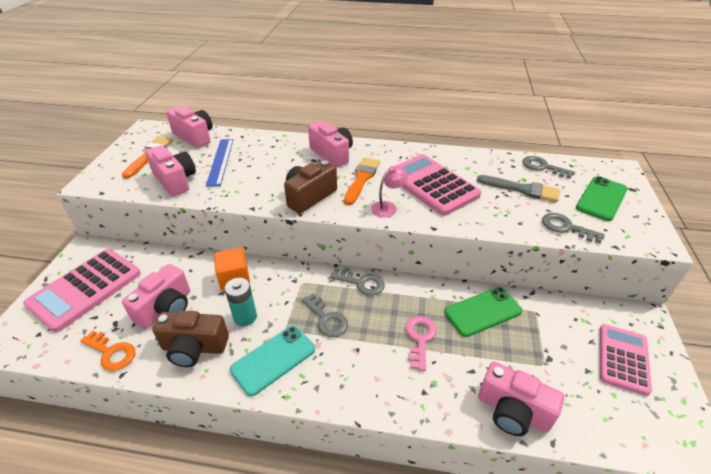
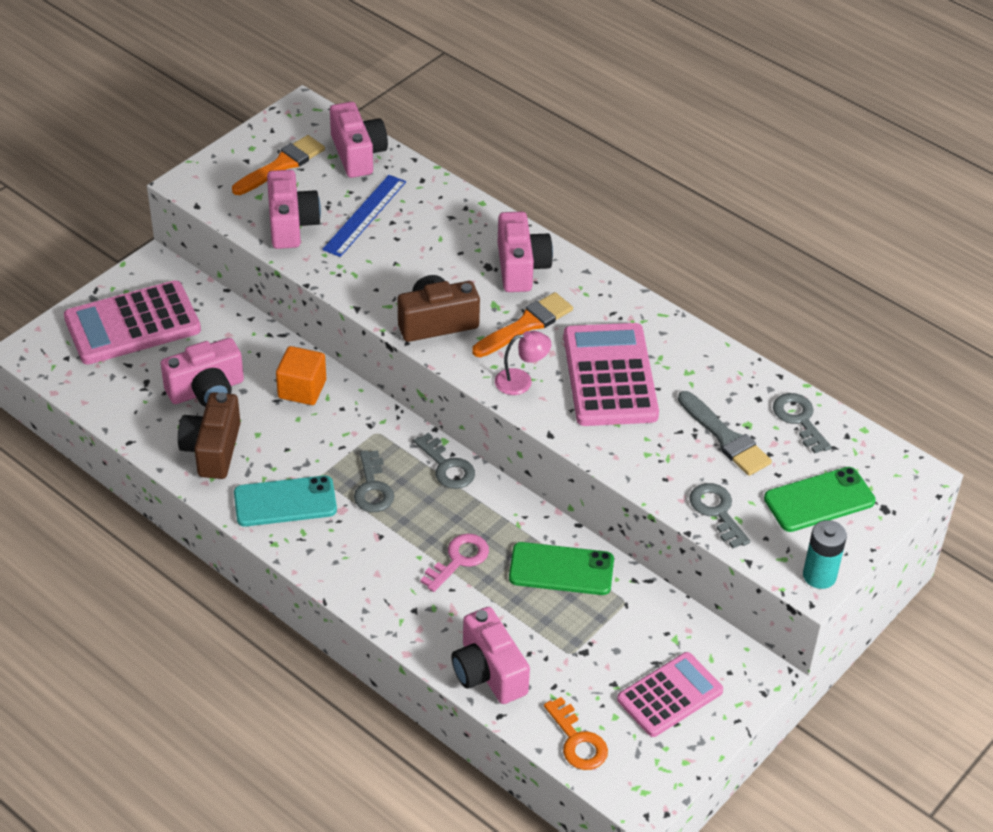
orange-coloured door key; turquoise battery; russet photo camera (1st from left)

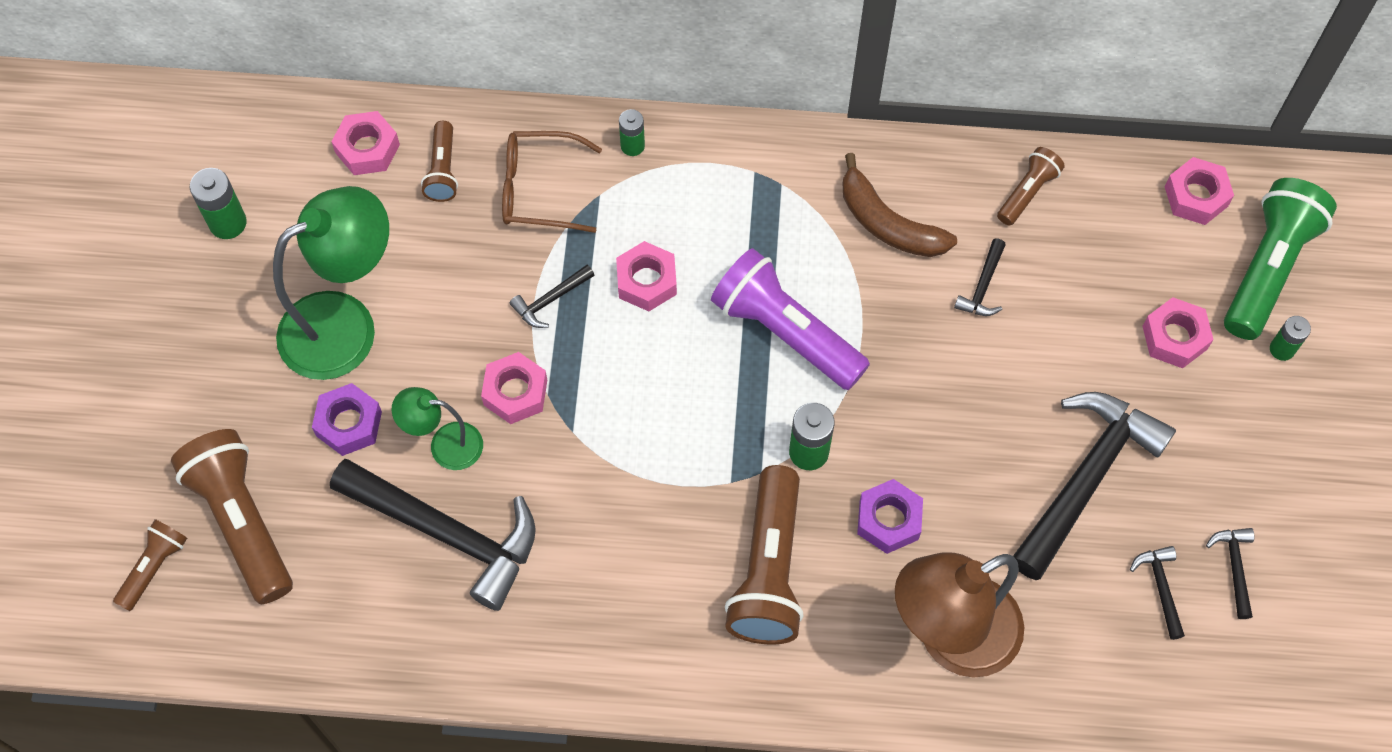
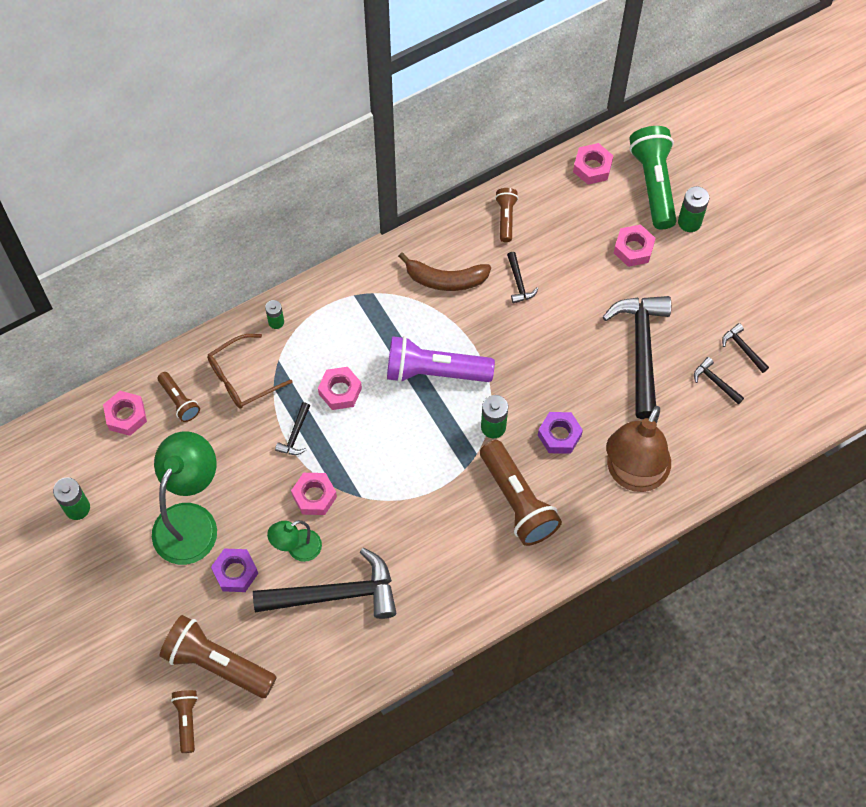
green battery (4th from left)

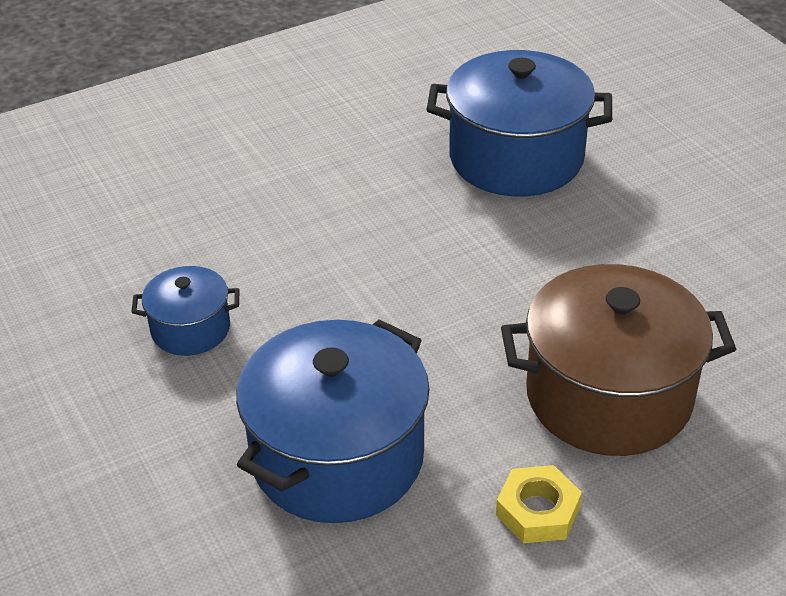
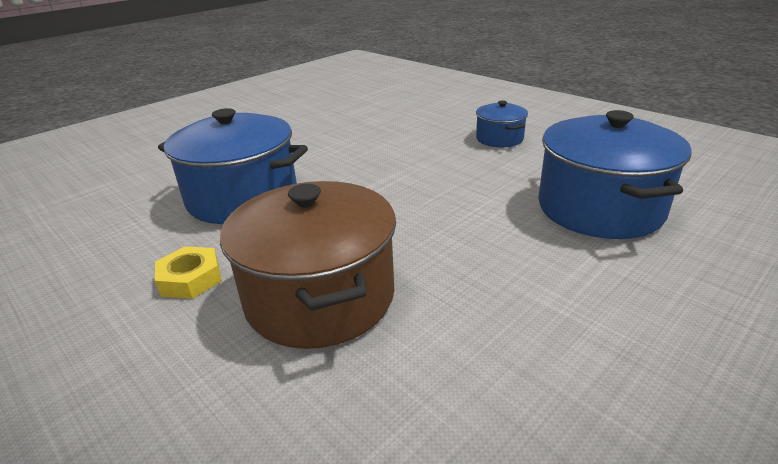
cobalt cooking pot (2nd from left)

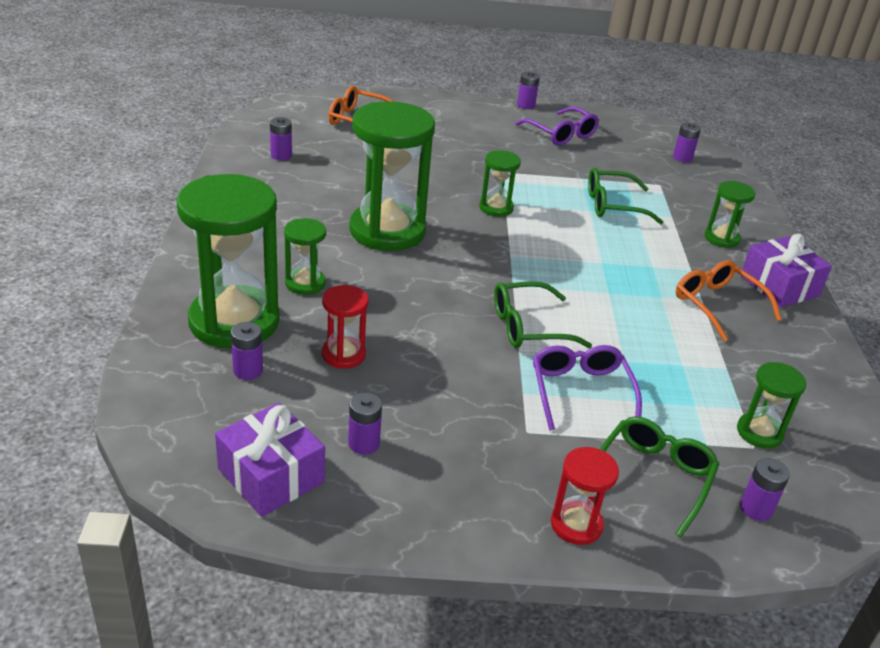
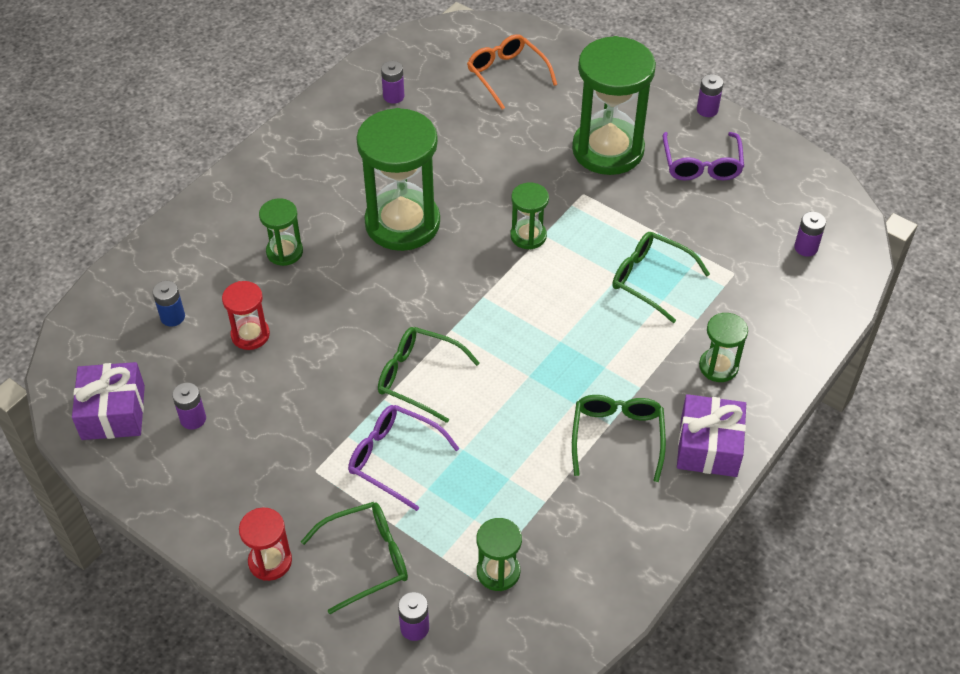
green hourglass (5th from left); cobalt battery; green spectacles (3rd from left); royal purple spectacles (1st from left)

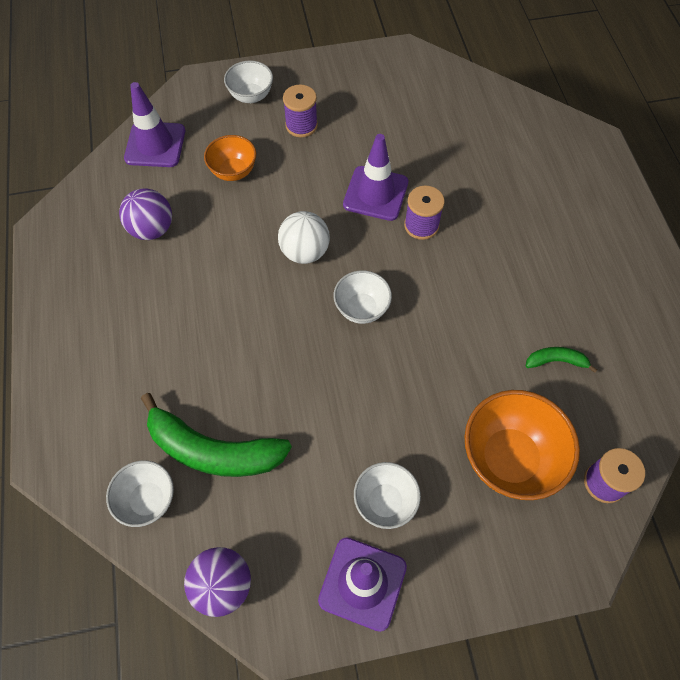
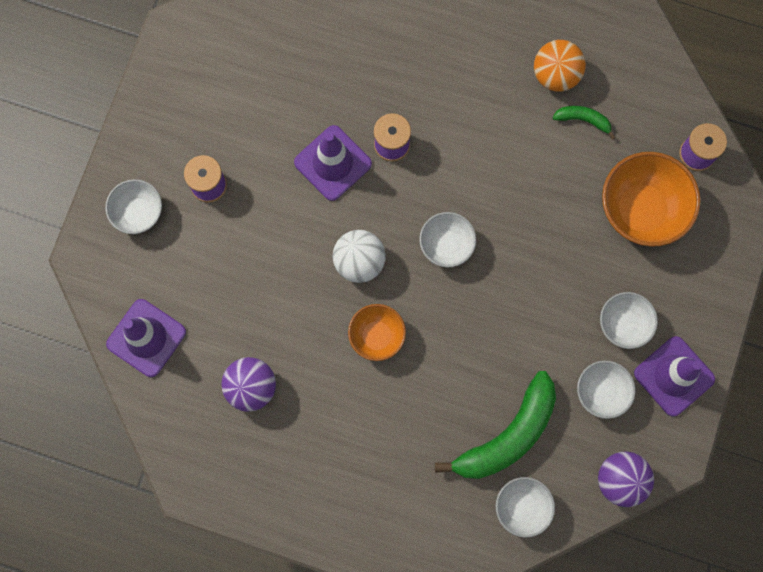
orange-coloured ball; snow-white serving bowl (4th from left); orange-coloured serving bowl (1st from left); green banana (2nd from left)

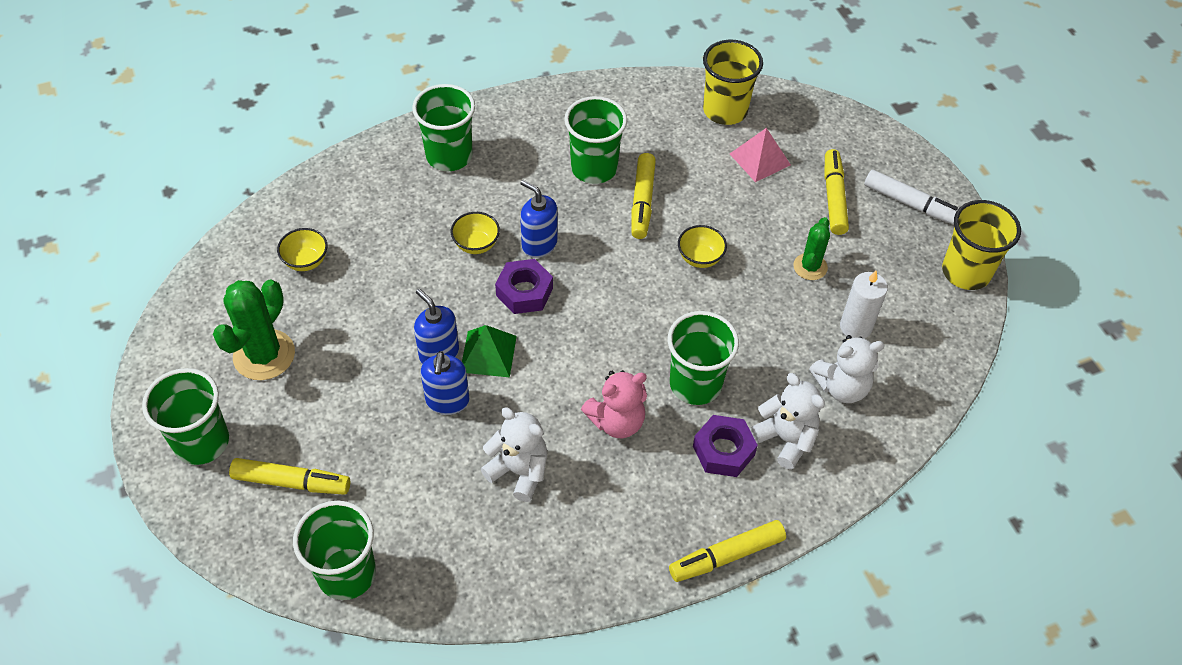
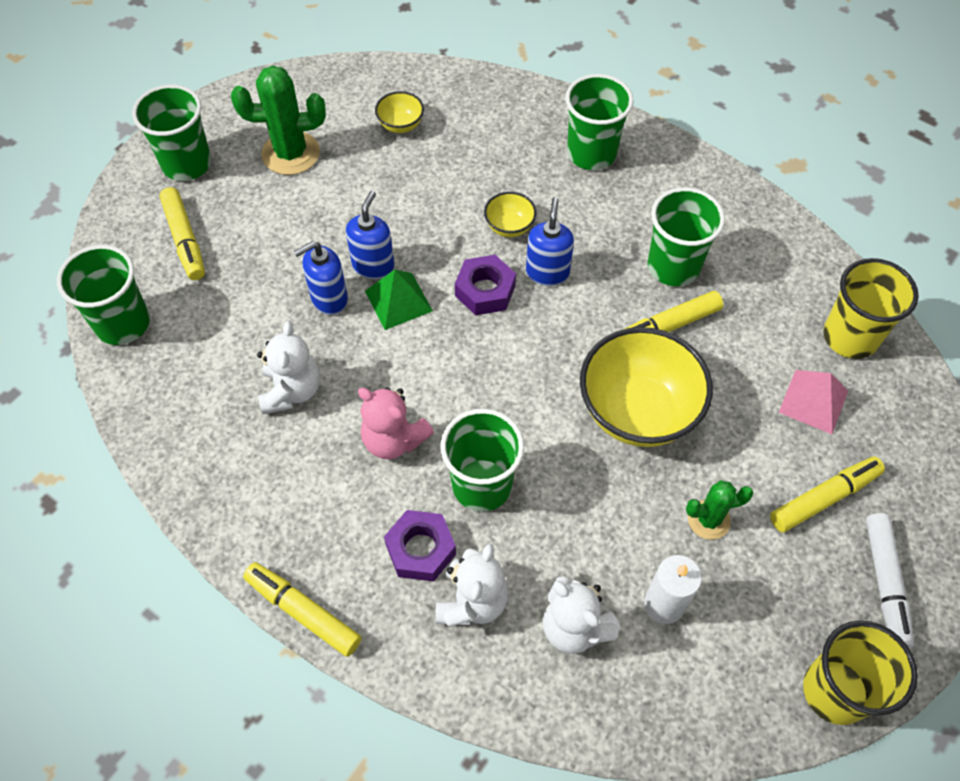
yellow serving bowl (3rd from left)

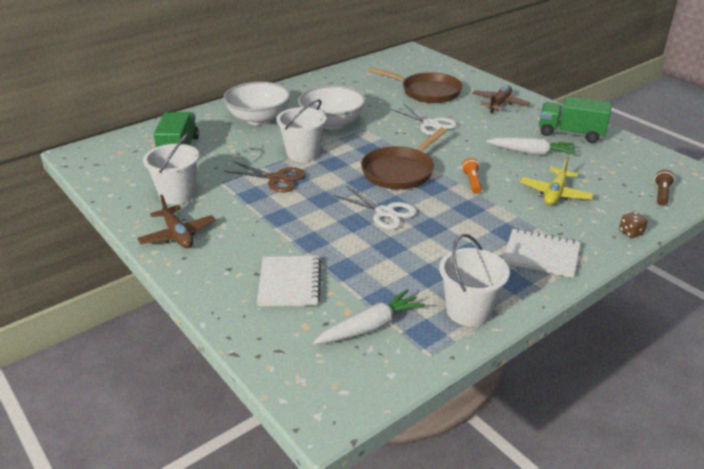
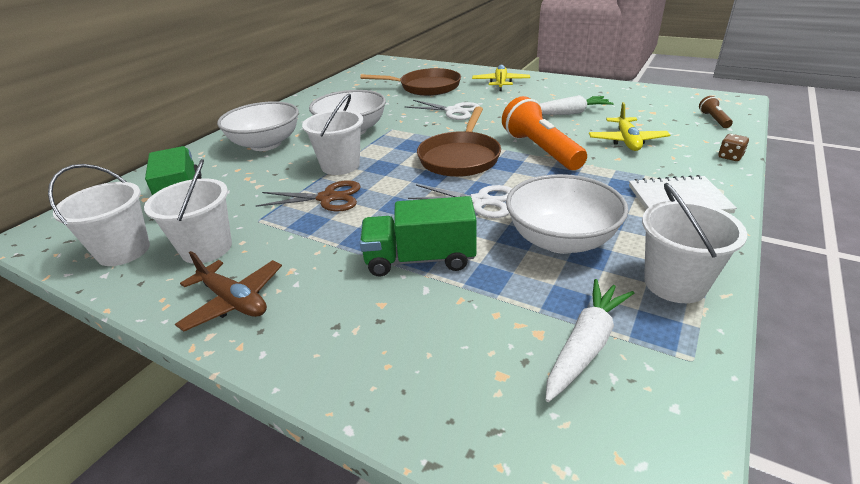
snow-white exercise book (1st from left in the first image); snow-white bucket (1st from left); snow-white serving bowl (3rd from left); green truck (2nd from left); yellow toy plane (1st from left); orange-coloured flashlight

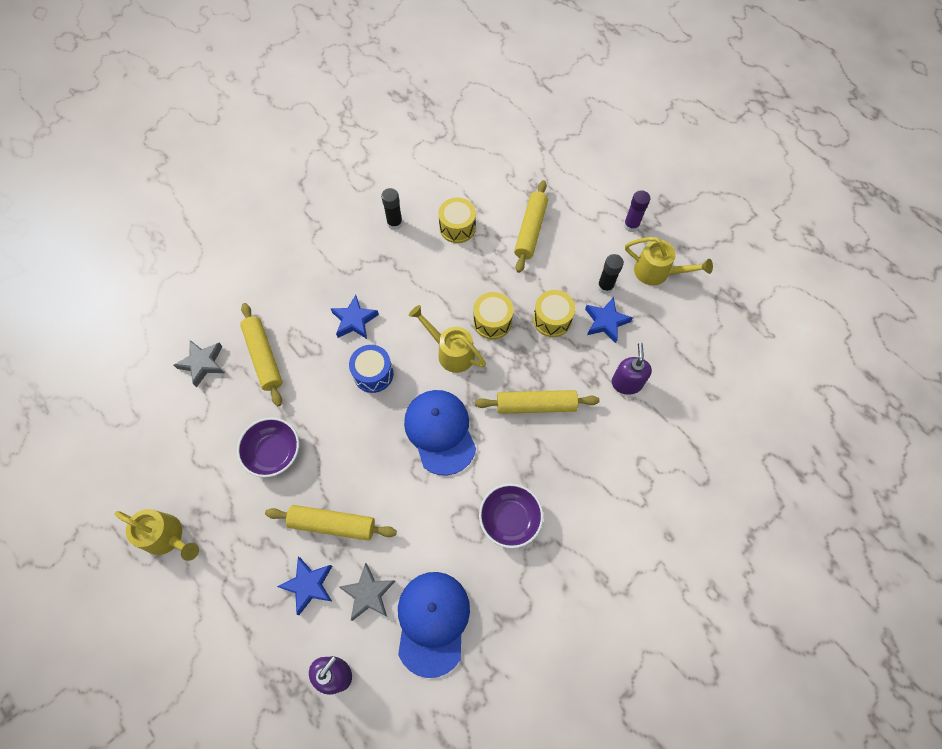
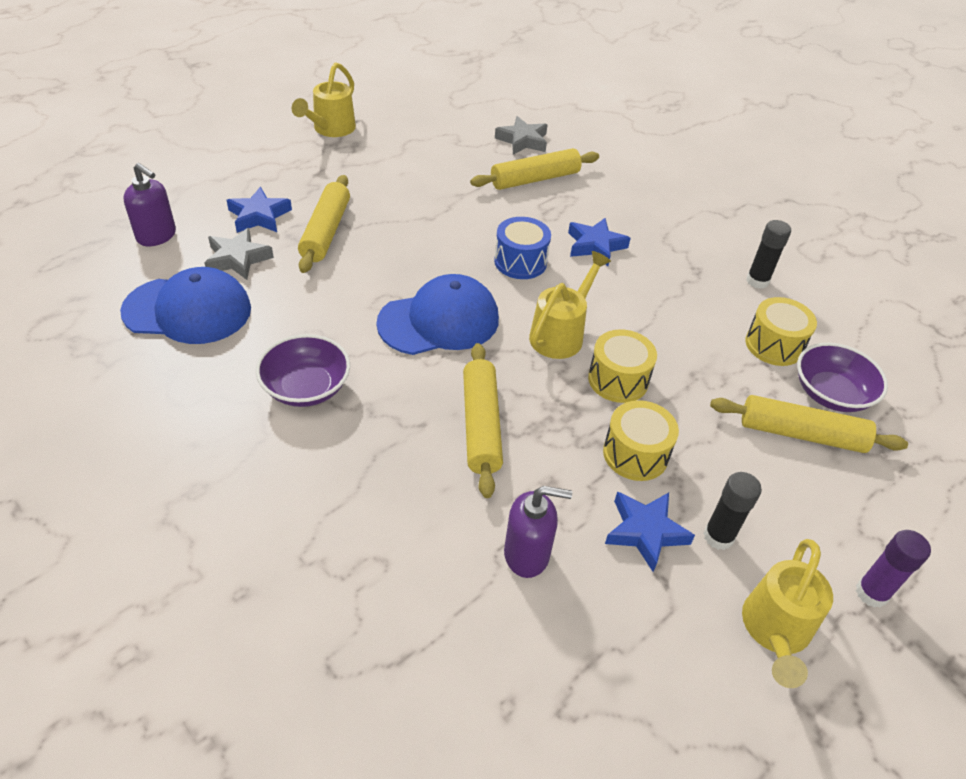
royal purple serving bowl (2nd from left)

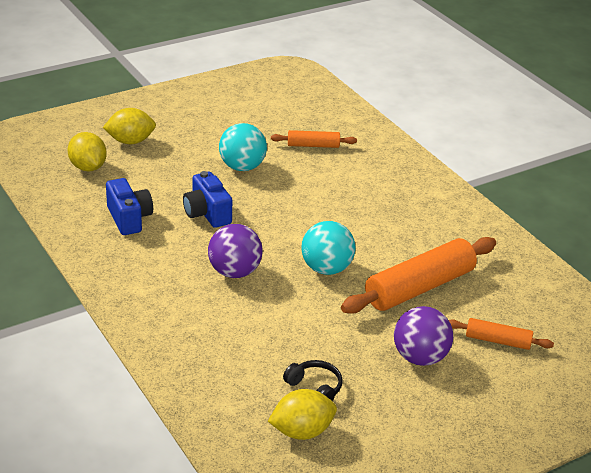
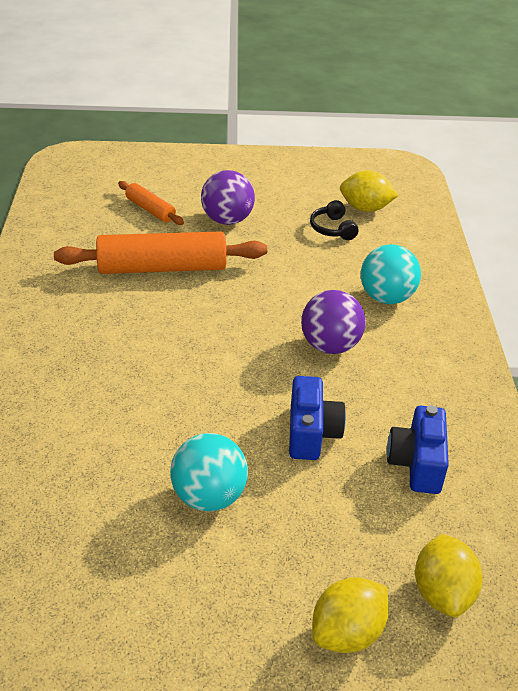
orange-coloured pastry roller (1st from left in the first image); turquoise ball (2nd from left); yellow lemon (1st from left)

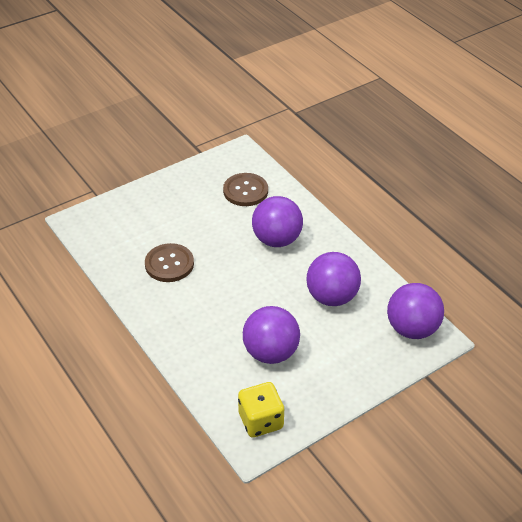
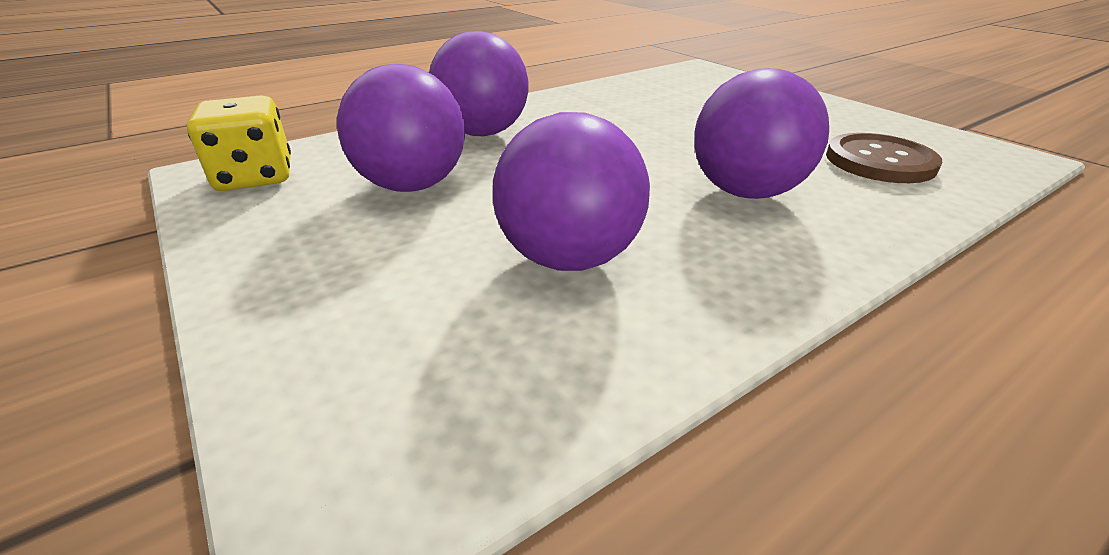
russet shirt button (1st from left in the first image); royal purple ball (2nd from left)

